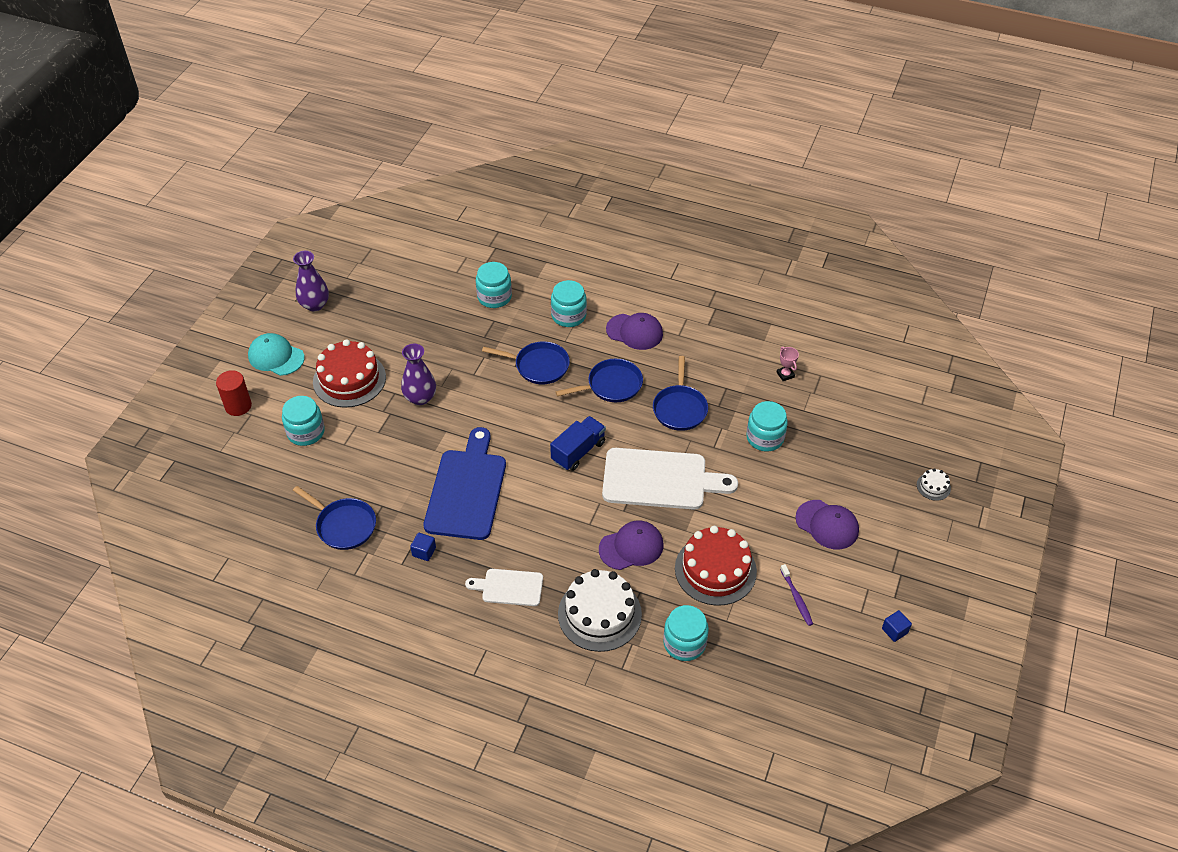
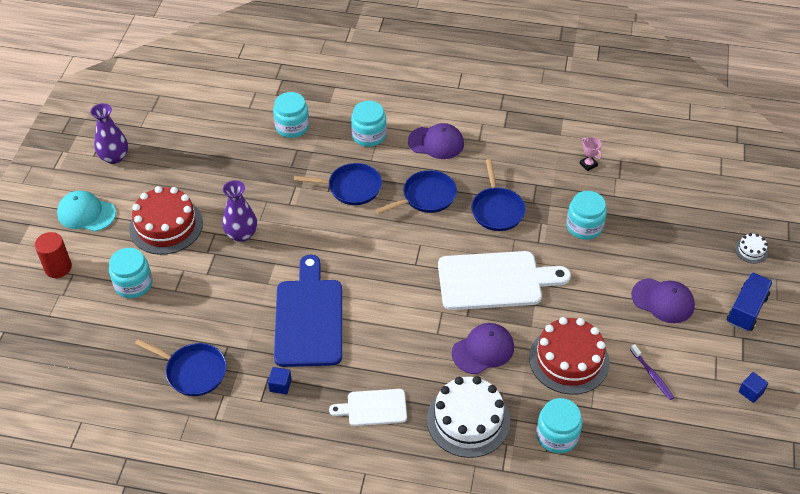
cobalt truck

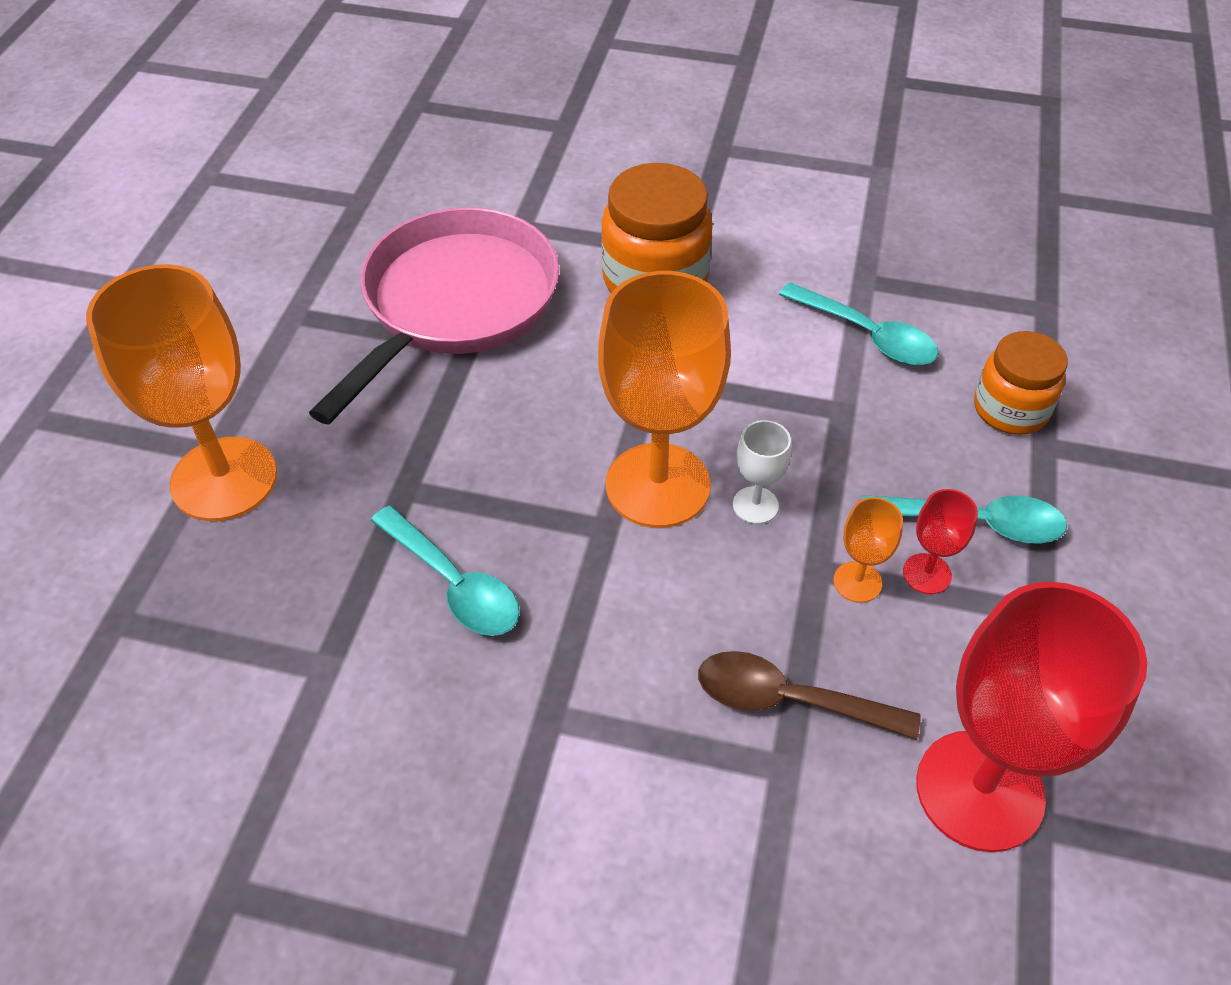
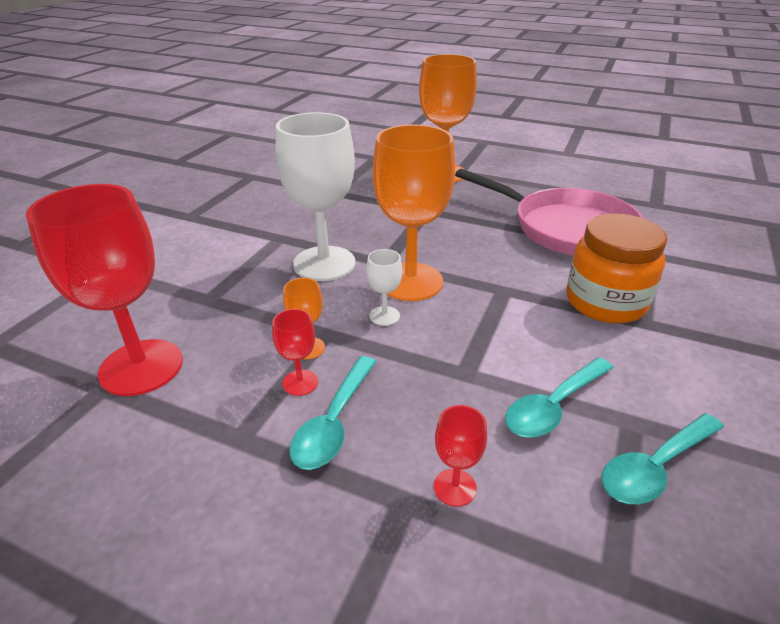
russet tablespoon; snow-white chalice (1st from left); turquoise tablespoon (3rd from left); crimson chalice (3rd from left)

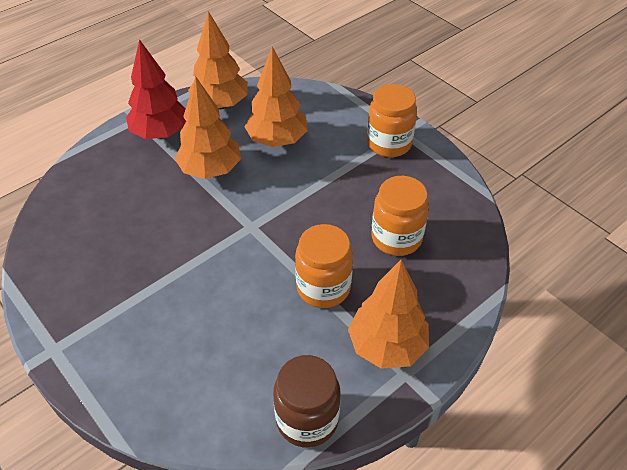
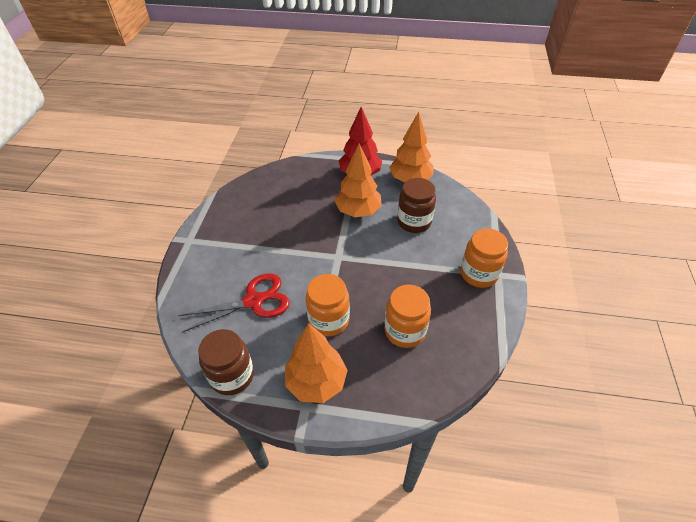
crimson pair of scissors; russet preserve jar (2nd from left)

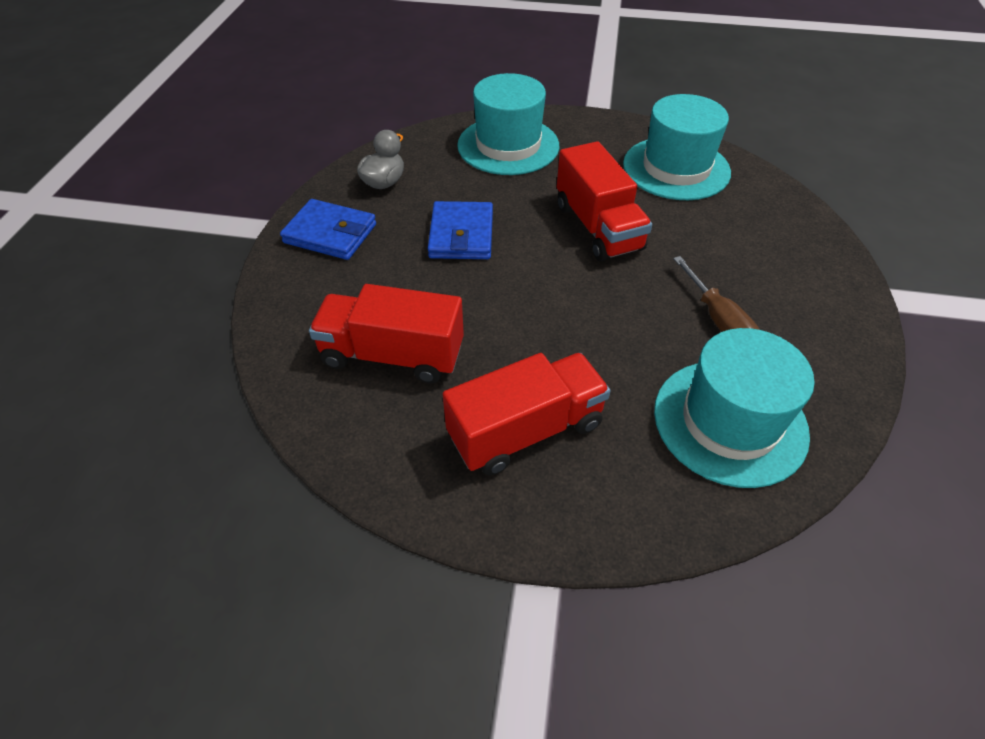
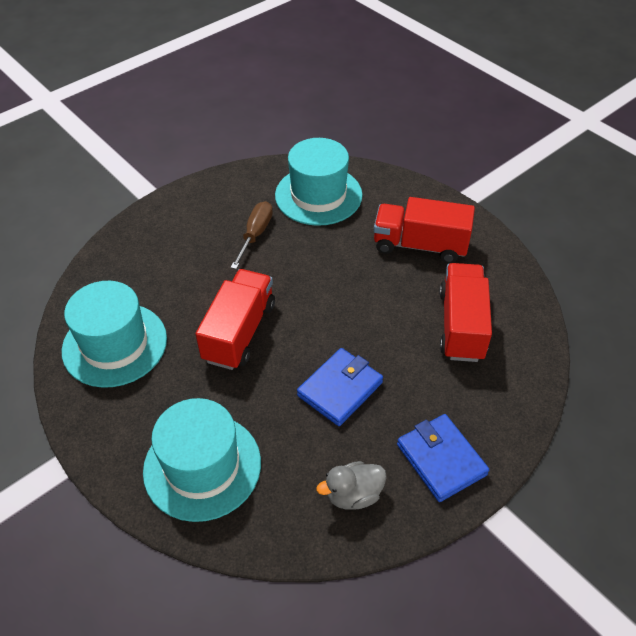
crimson truck (3rd from left)

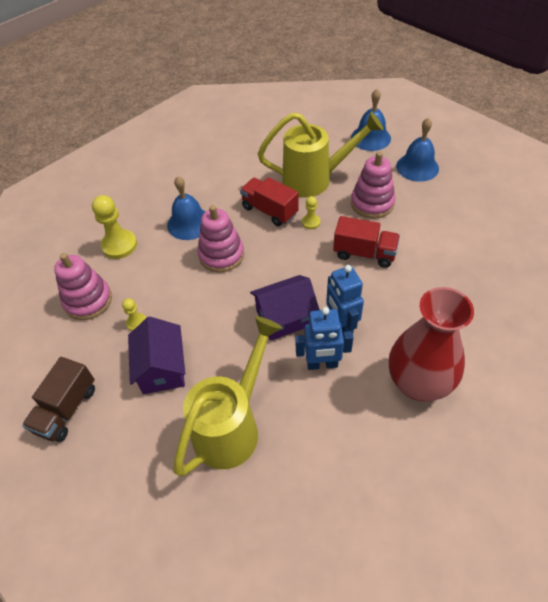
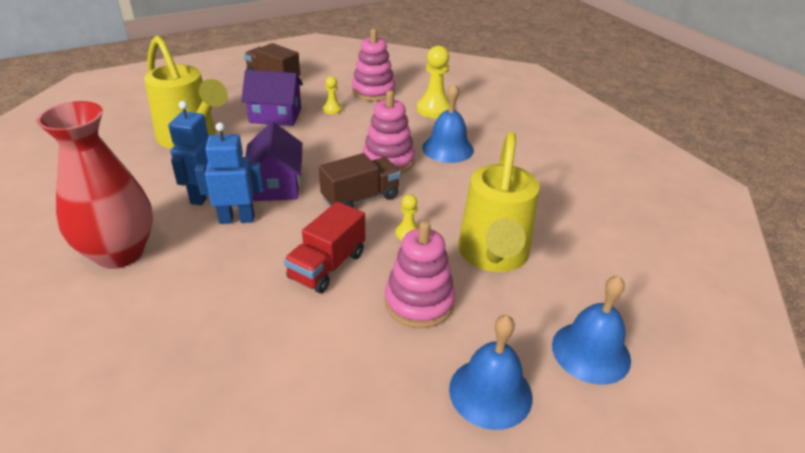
crimson truck (1st from left in the first image); russet truck (2nd from left)

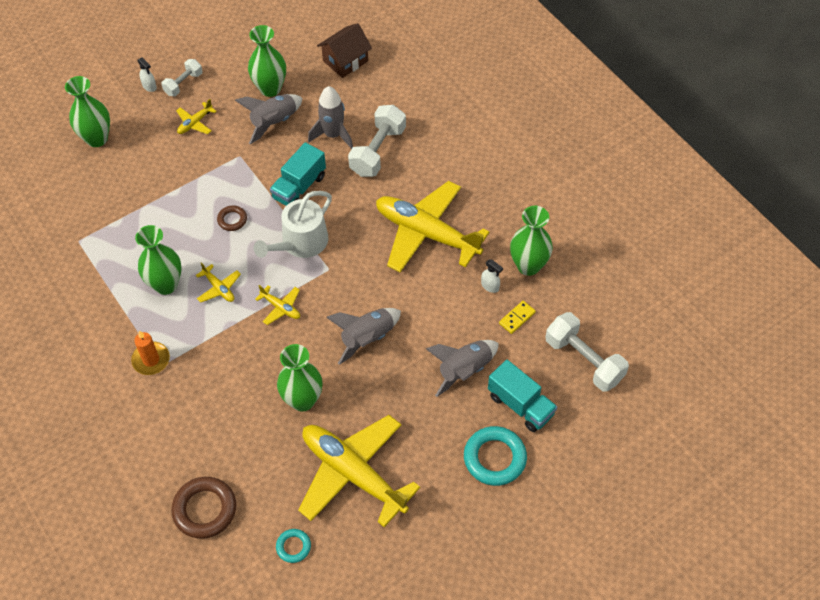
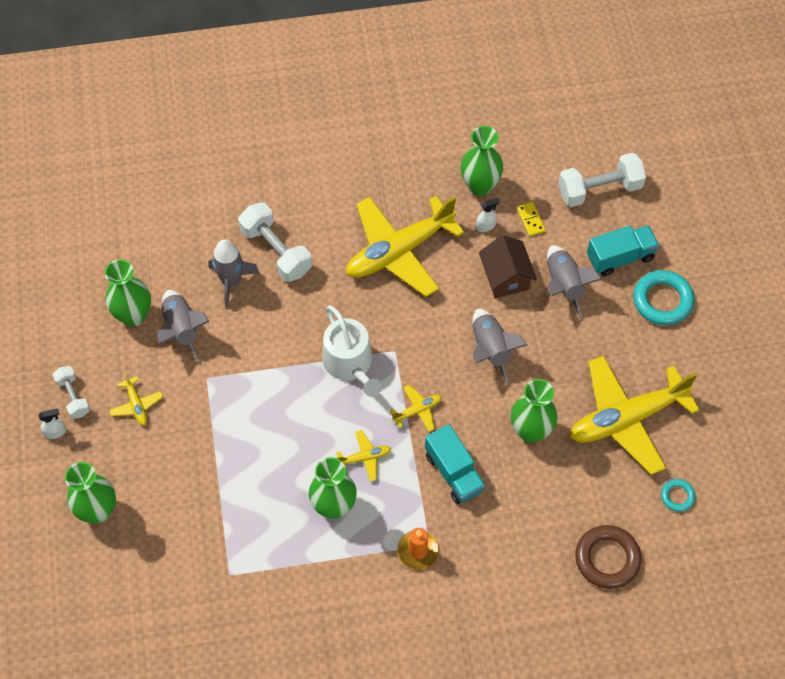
russet ring (2nd from left in the first image); turquoise truck (1st from left); russet cottage

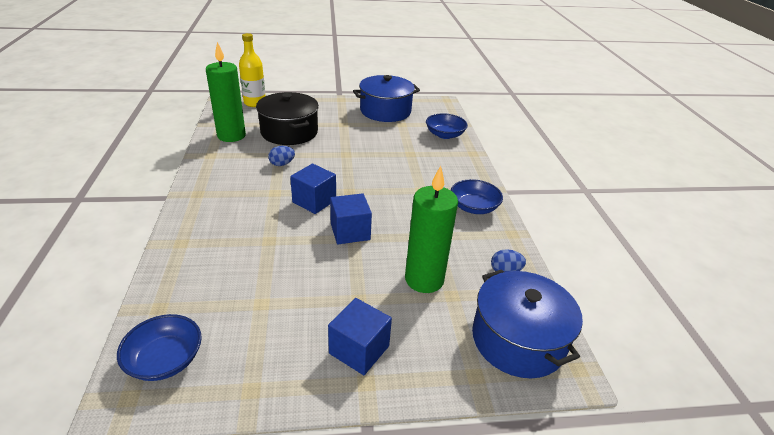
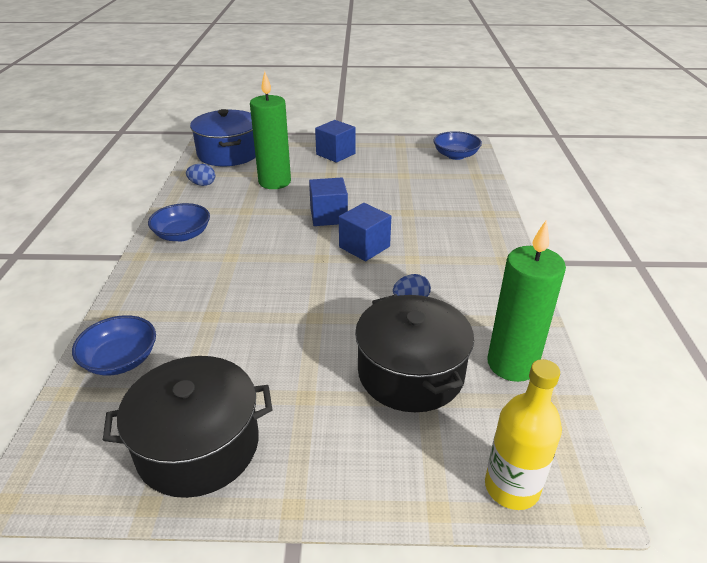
black cooking pot (1st from left)

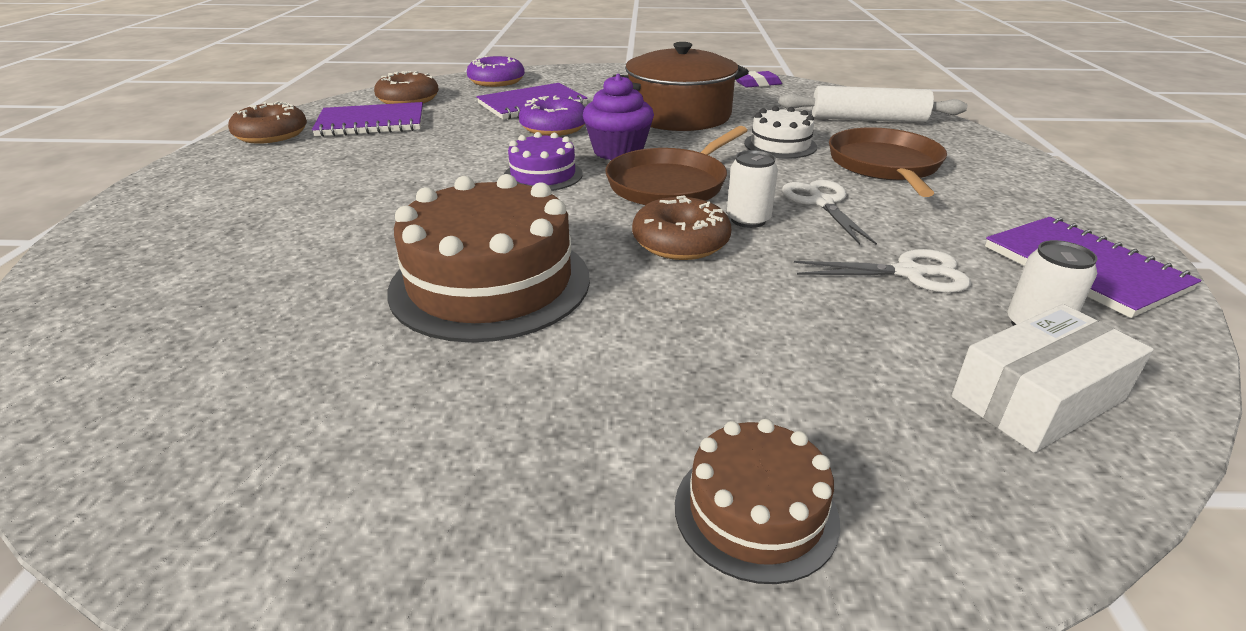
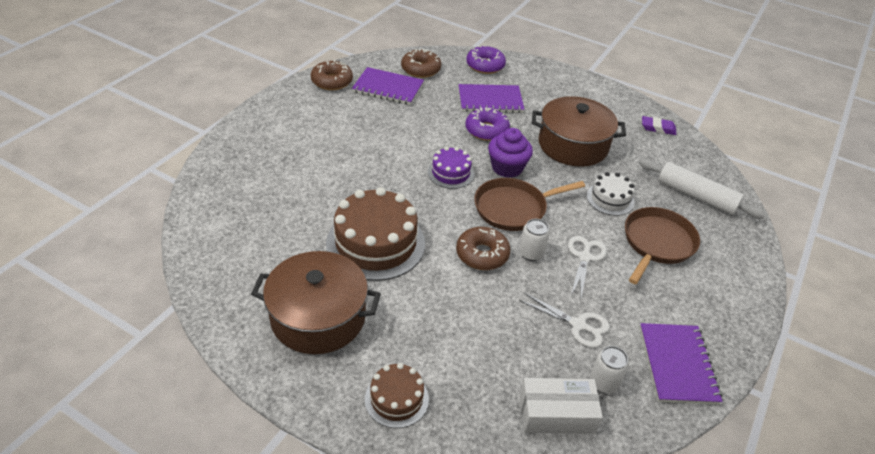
russet cooking pot (1st from left)

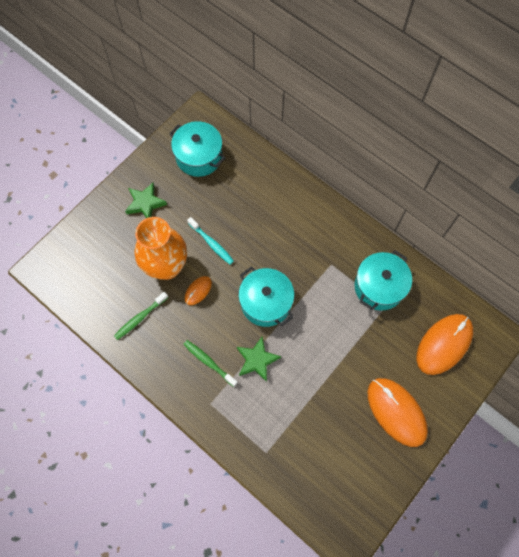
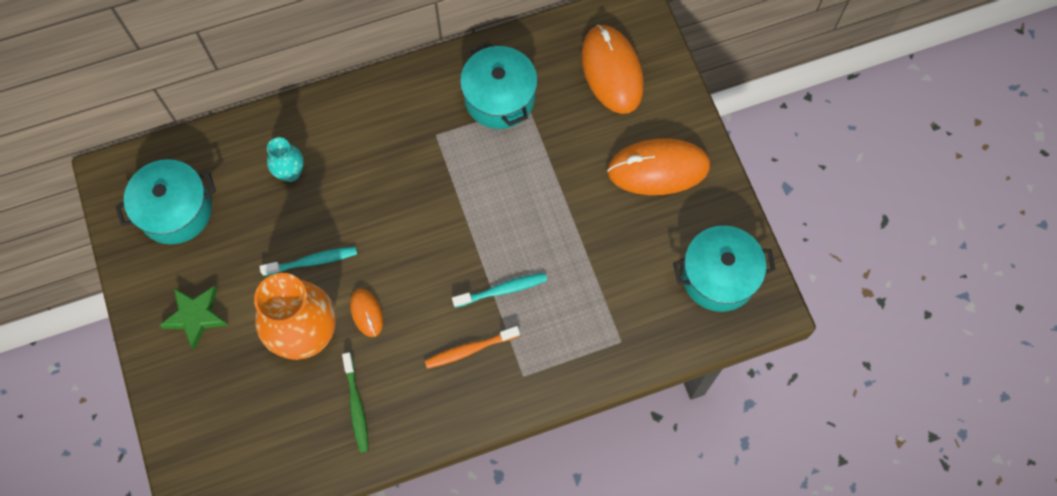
turquoise vase; turquoise cooking pot (3rd from left); turquoise tooth brush (2nd from left); orange-coloured tooth brush

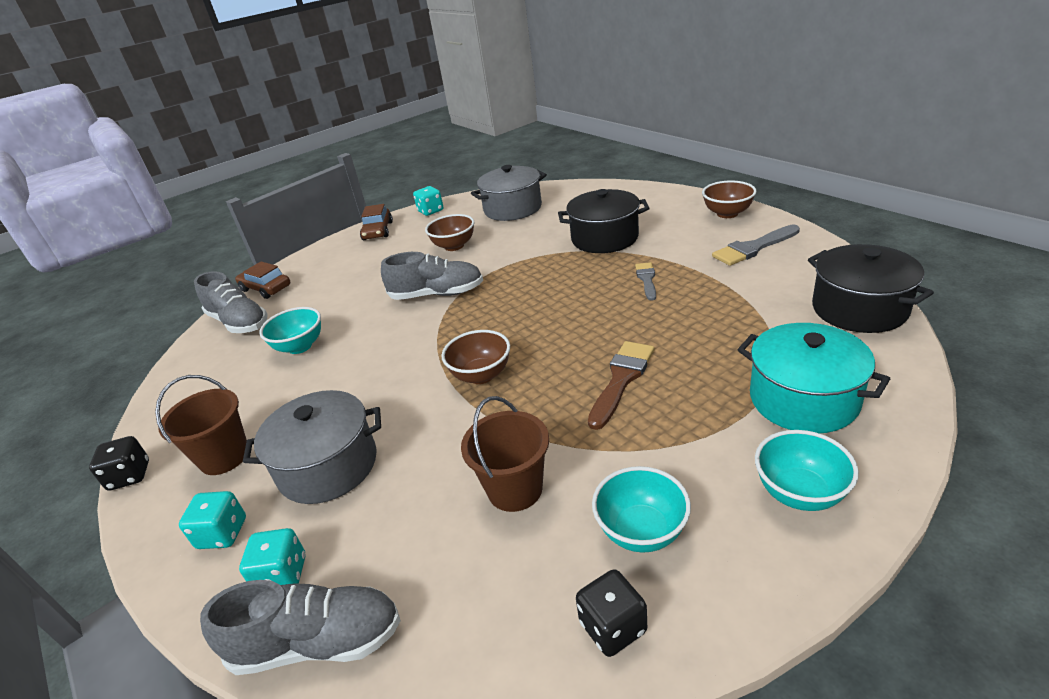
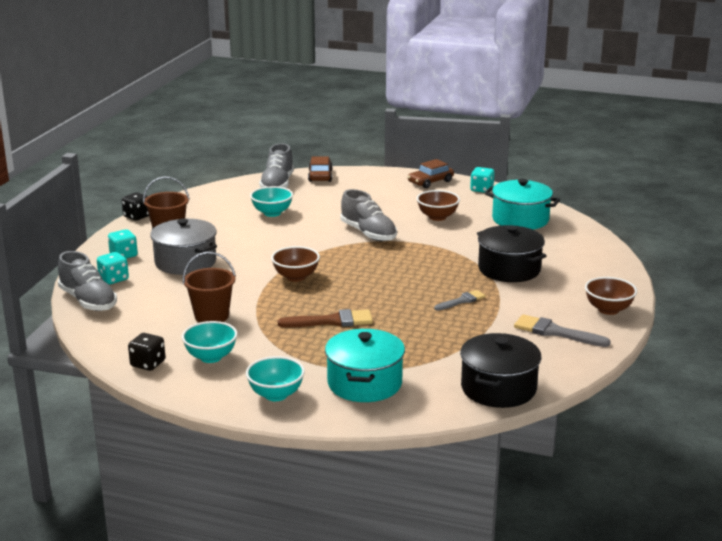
turquoise cooking pot (2nd from left)

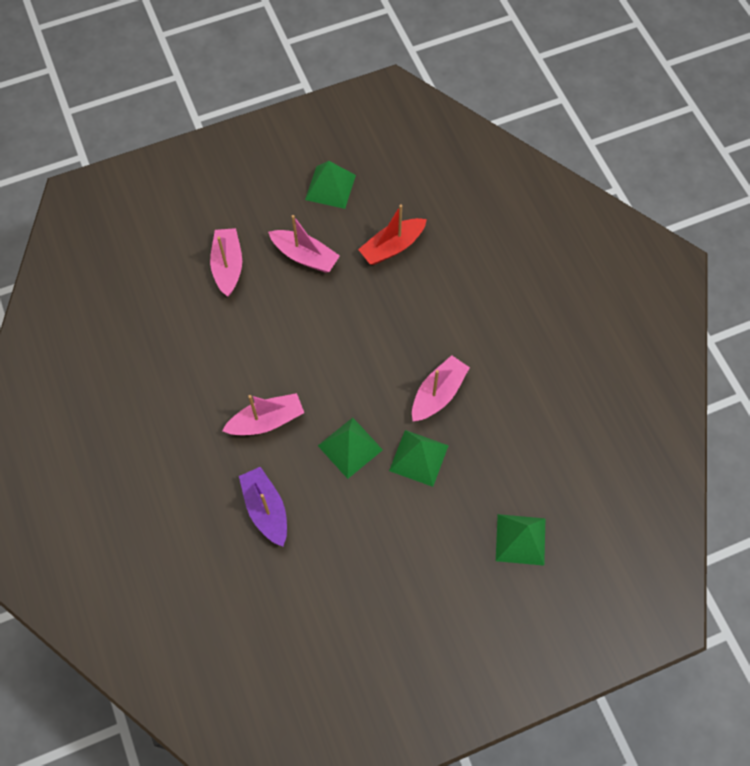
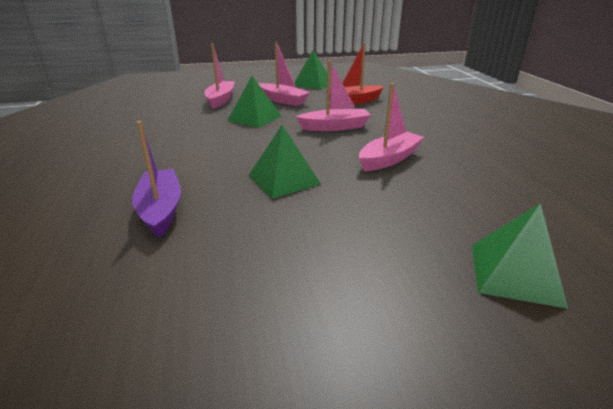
pink sailboat (3rd from left); green pyramid shape (1st from left)

